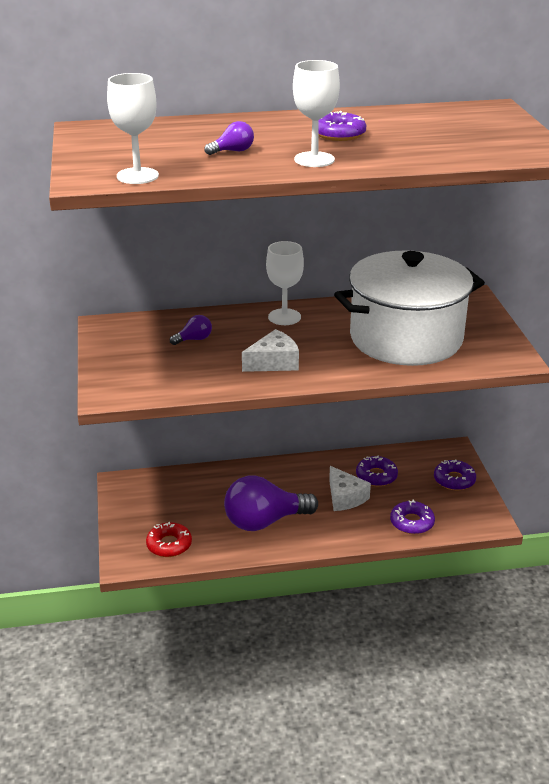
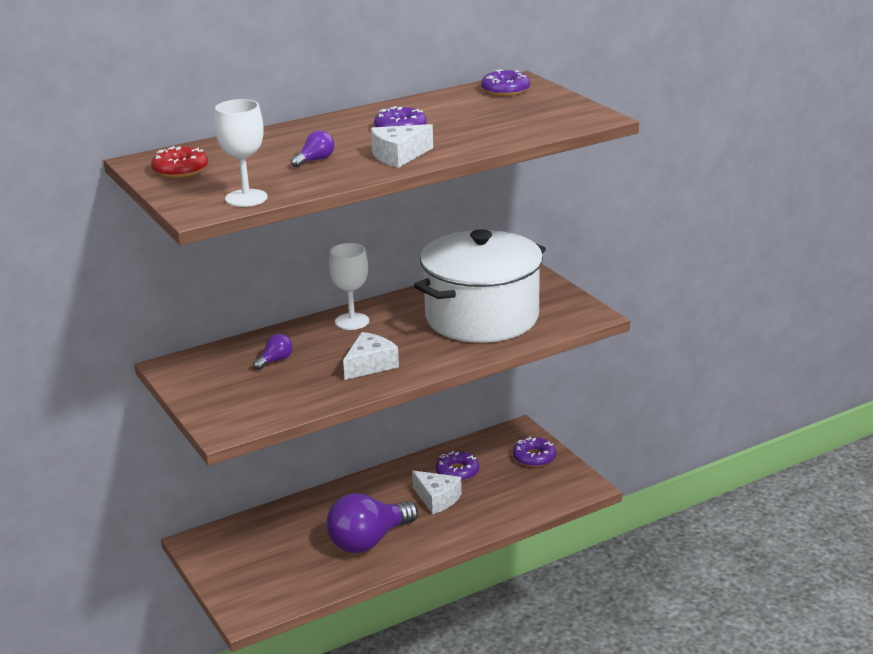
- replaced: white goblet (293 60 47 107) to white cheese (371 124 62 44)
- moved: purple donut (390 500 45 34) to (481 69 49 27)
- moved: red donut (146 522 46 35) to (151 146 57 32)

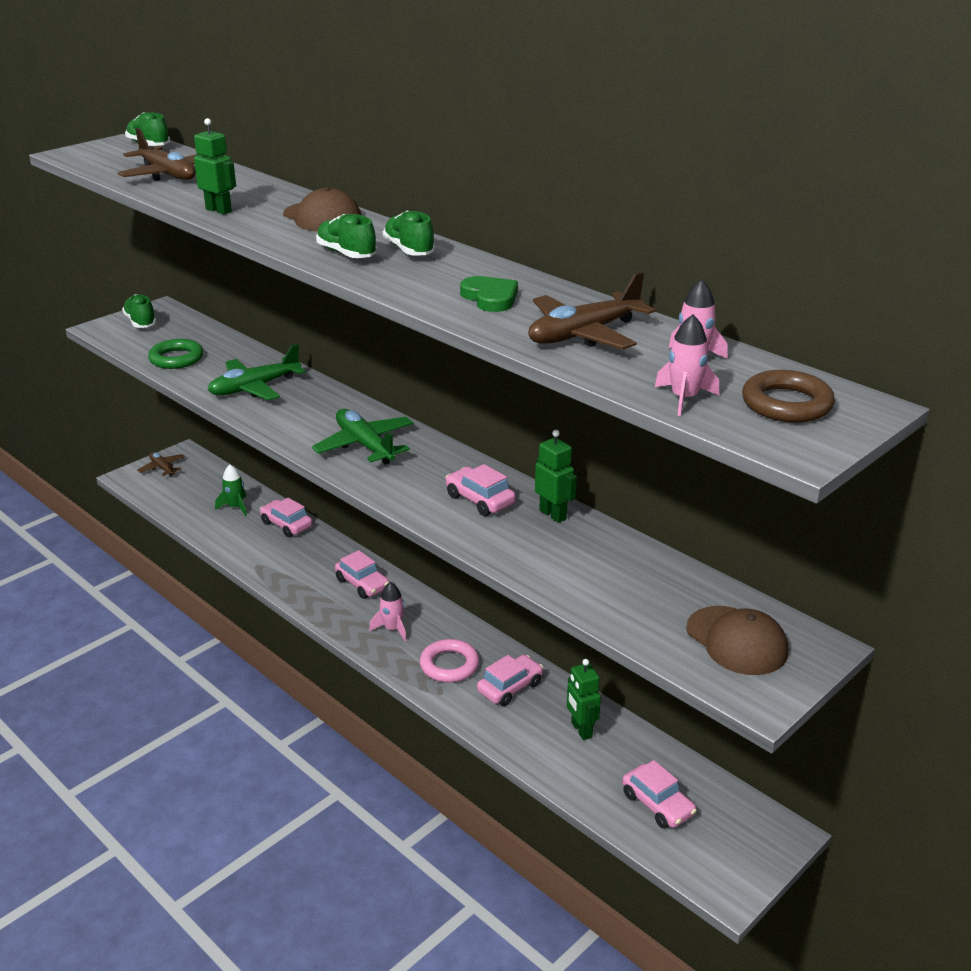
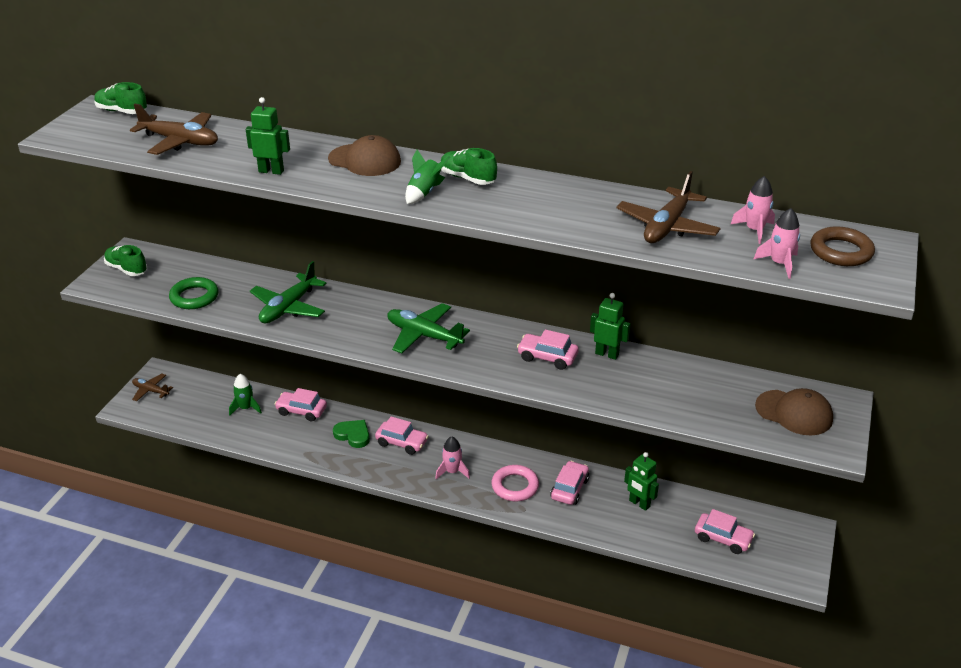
- replaced: green shoe (316 214 61 44) to green rocket (405 150 45 54)
- moved: green heart (460 276 58 36) to (333 420 37 28)

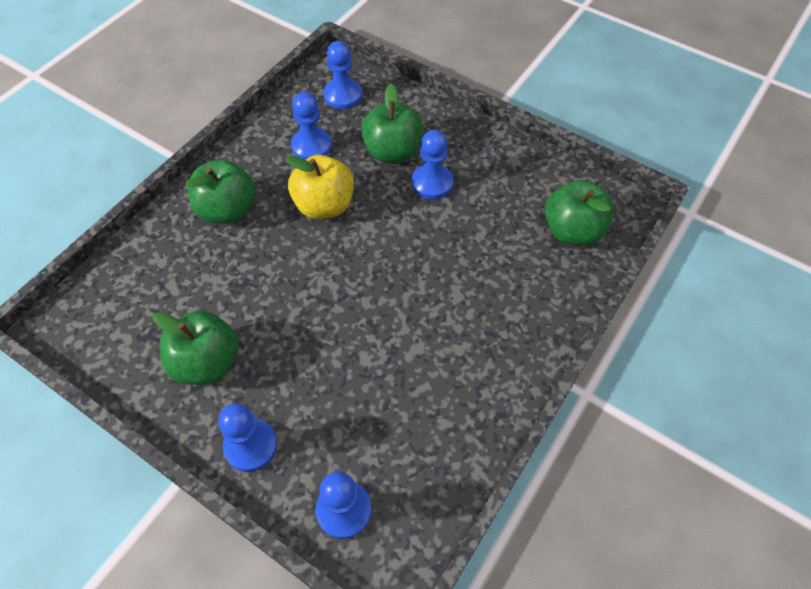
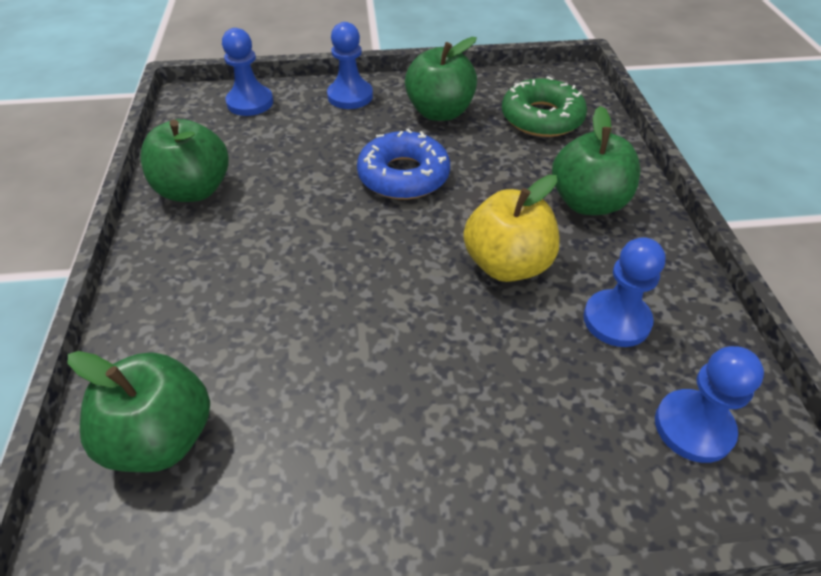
- moved: green apple (361 83 63 80) to (141 119 88 83)
- removed: blue pawn (411 130 42 69)
- added: green donut (502 76 85 61)
- added: blue donut (357 129 93 71)

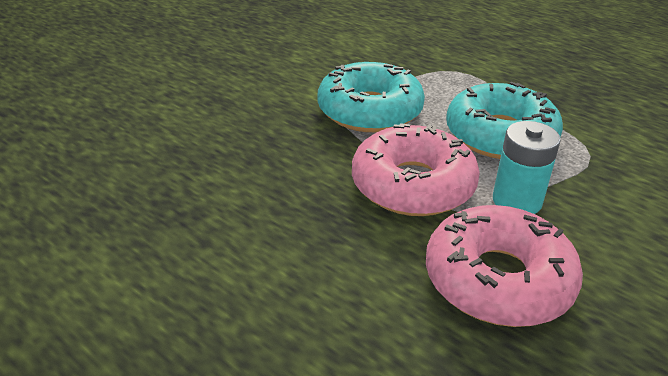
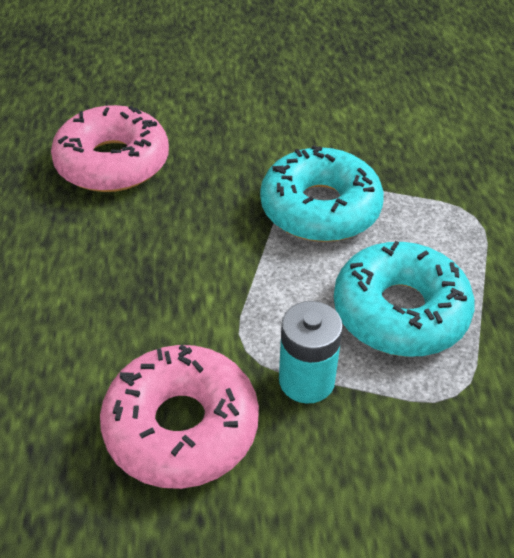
- moved: pink donut (352 123 128 93) to (51 105 118 87)

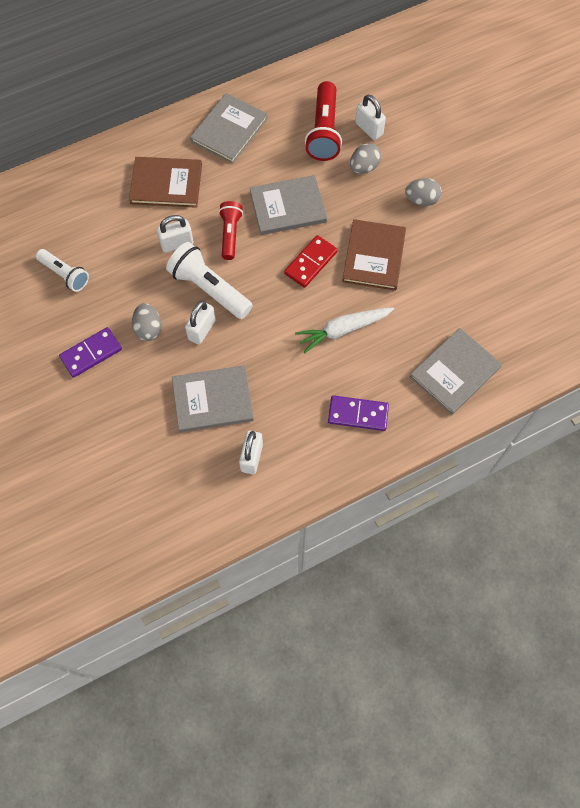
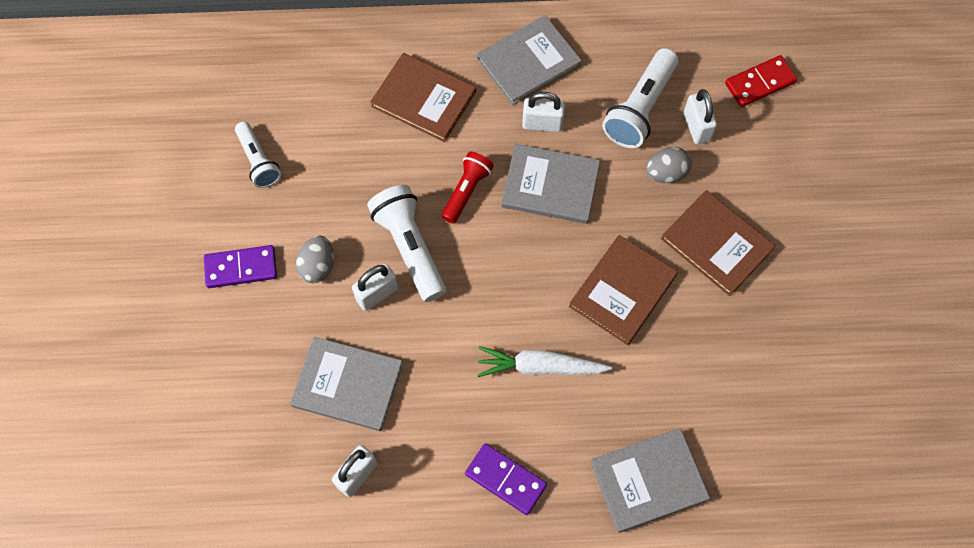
- recoloured: red flashlight (305 81 37 80) to white flashlight (602 48 76 100)
- replaced: grey egg (405 178 37 28) to brown book (661 190 114 106)
- moved: white padlock (157 215 36 38) to (522 92 43 40)
- moved: red domino (284 235 54 53) to (725 55 72 52)

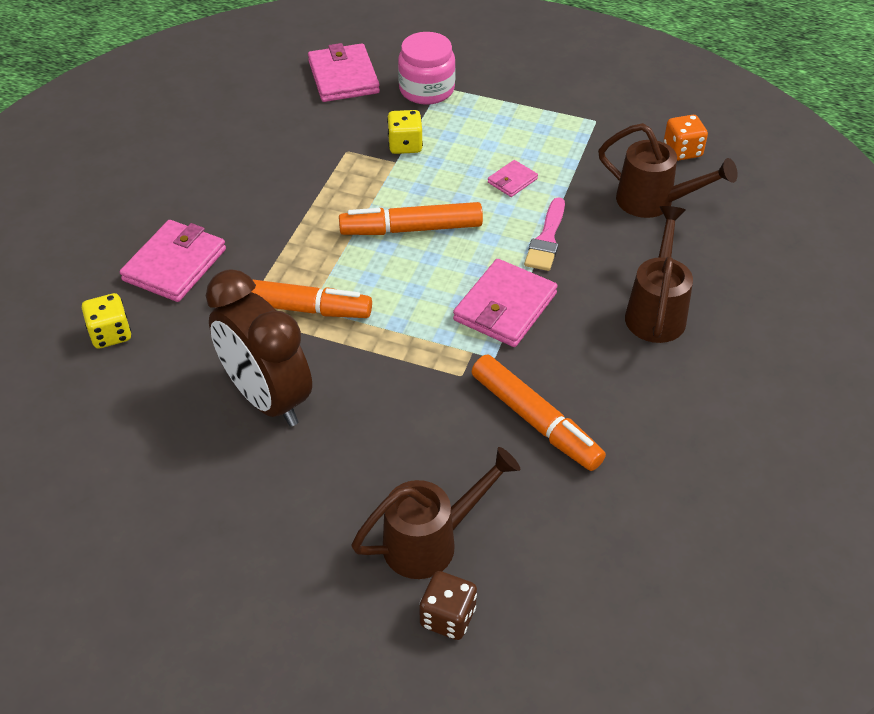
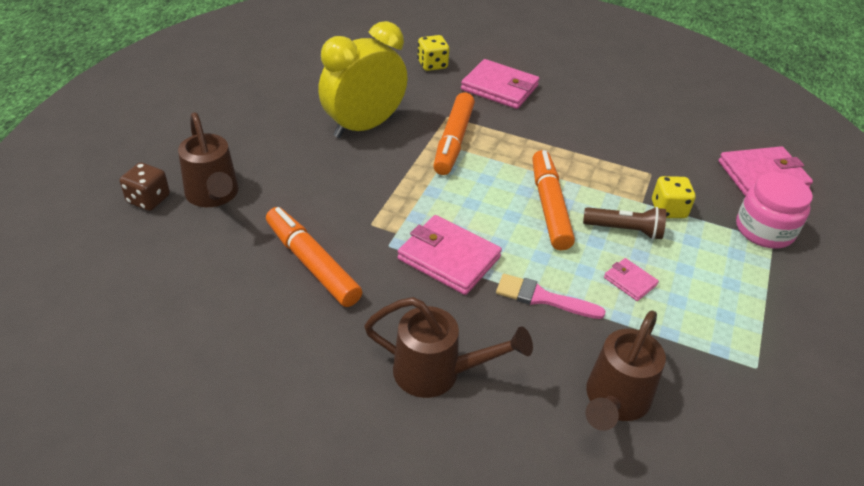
- removed: orange dice (664 115 44 46)
- recoloured: brown clock (206 269 106 158) to yellow clock (318 21 89 117)
- turned: orange marker (472 355 134 116) = (266 207 96 100) 90 degrees clockwise
- added: brown flashlight (583 207 83 33)

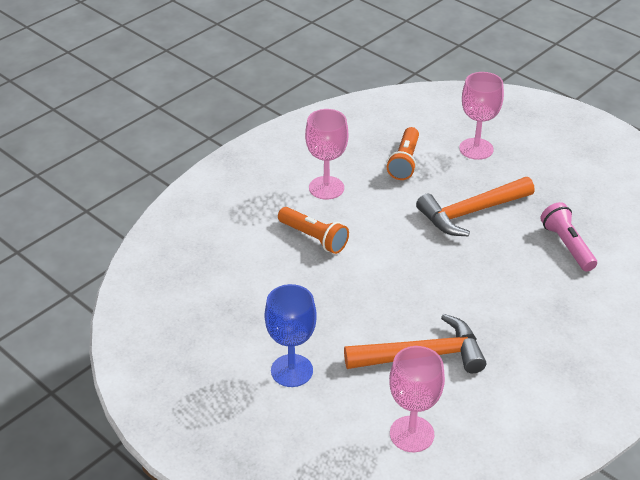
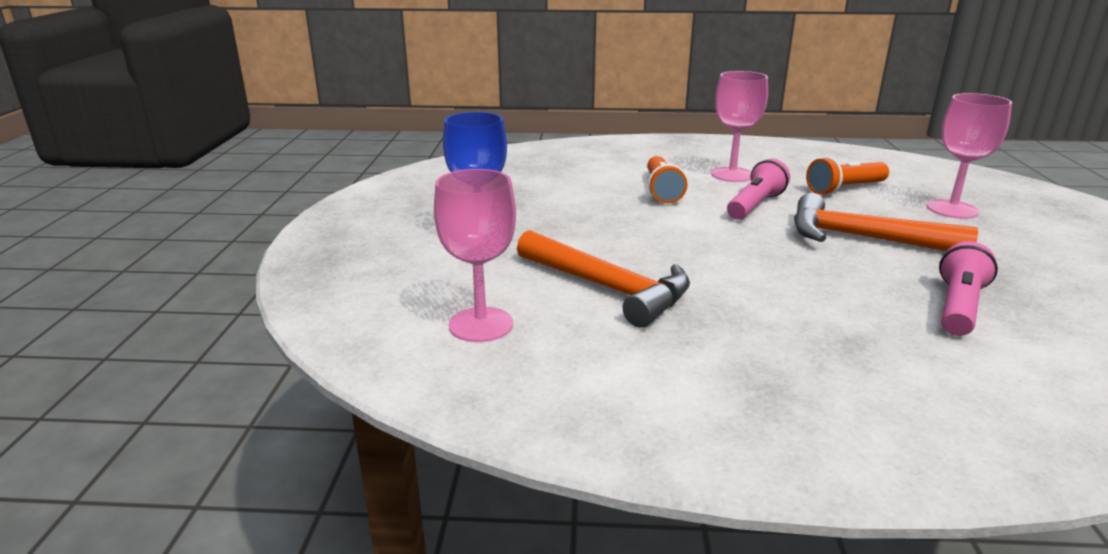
- added: pink flashlight (727 158 63 62)

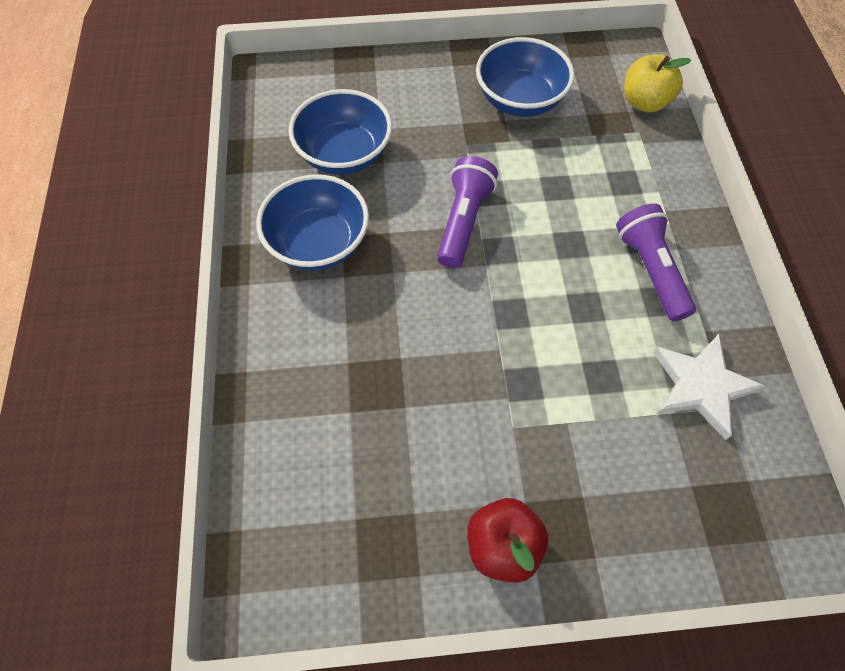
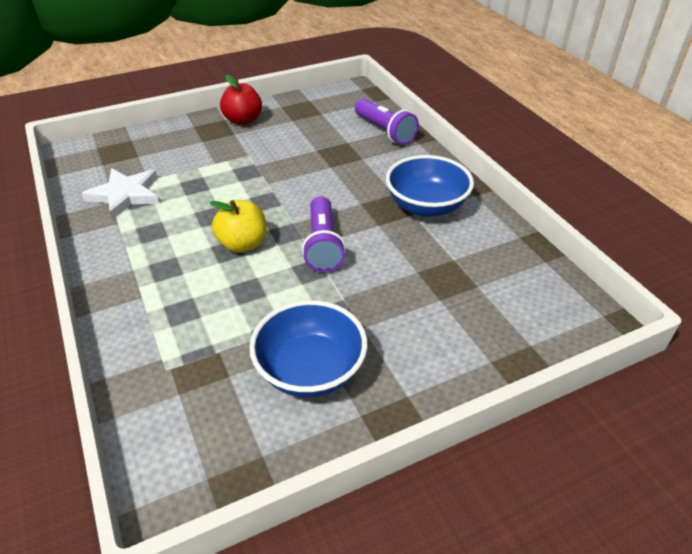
- moved: yellow apple (624 54 67 59) to (210 200 56 53)
- removed: blue bowl (288 89 104 86)
- moved: purple flashlight (616 203 80 118) to (355 99 64 46)

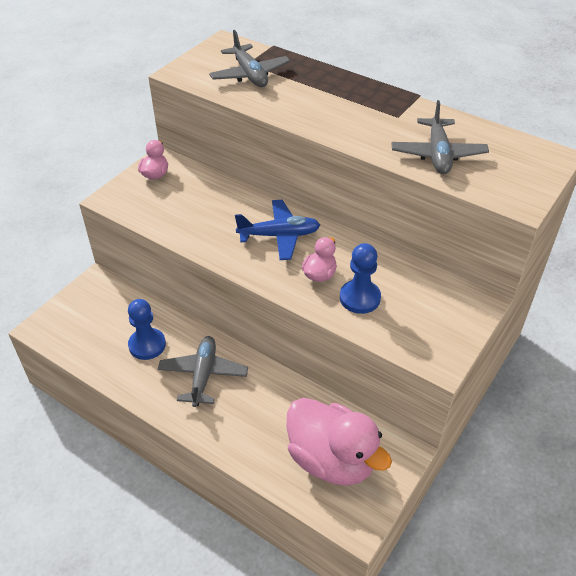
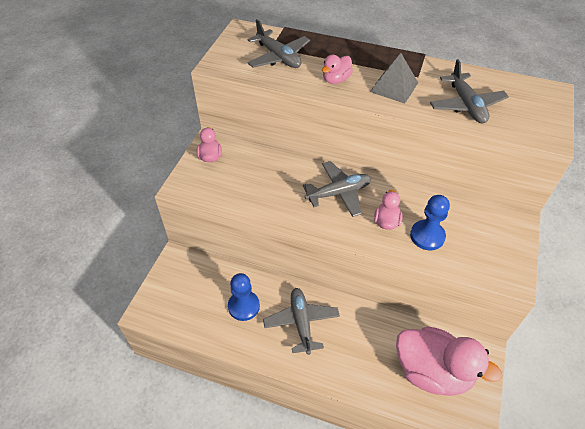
- recoloured: blue plane (235 200 85 60) to grey plane (303 161 68 56)
- added: grey pyramid (370 53 48 51)
- added: pink duck (322 55 31 29)

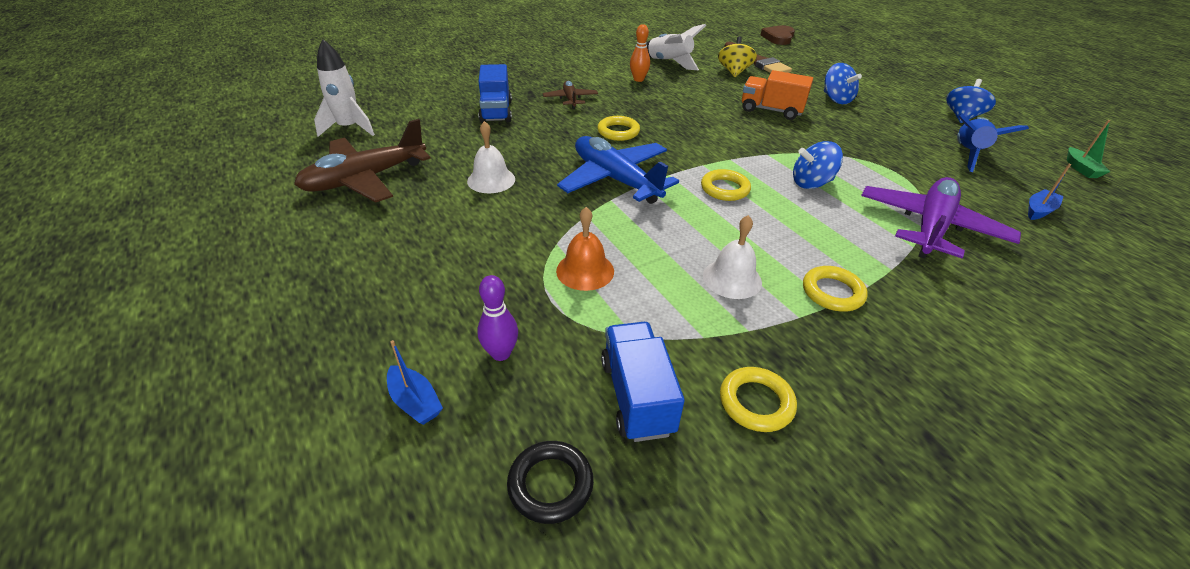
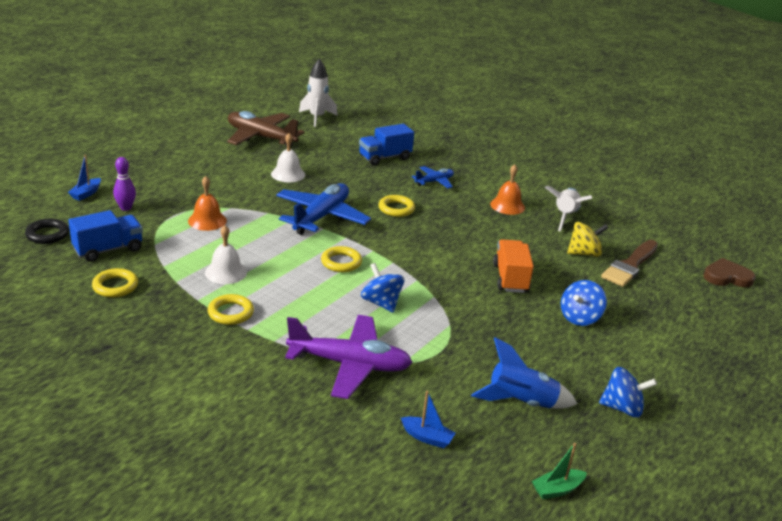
- replaced: orange bowling pin (630 24 20 58) to orange bell (490 164 35 51)
- recoloured: brown plane (543 80 55 29) to blue plane (411 166 43 22)

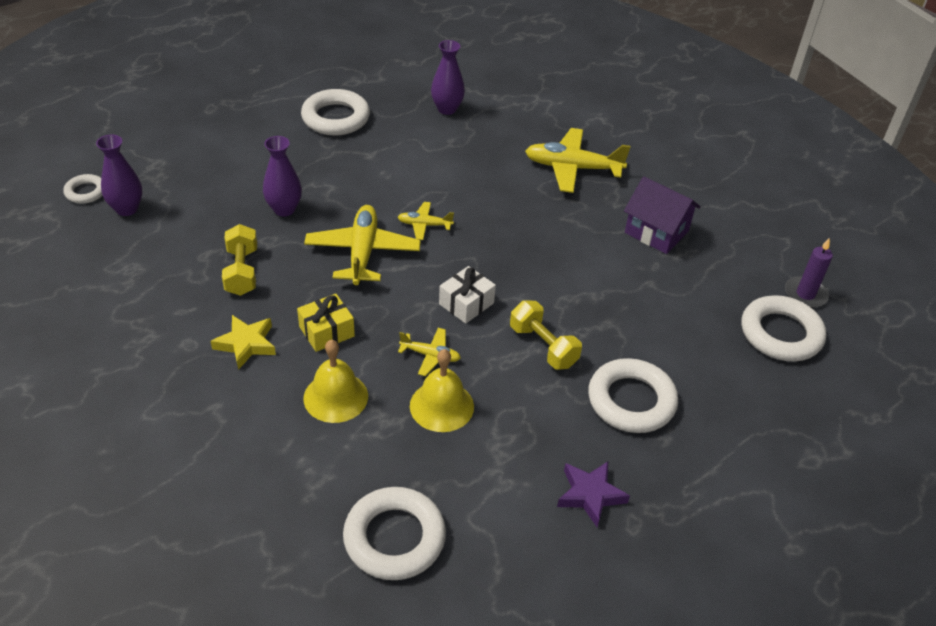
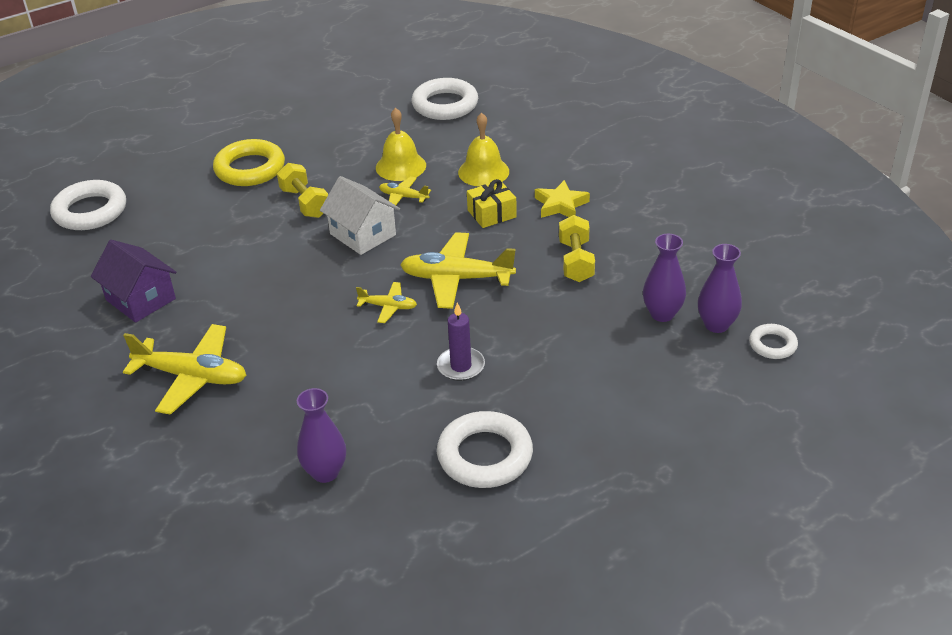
- moved: purple vase (263 136 39 81) to (643 234 43 88)
- turned: yellow plane (304 205 117 80) = (400 232 116 77) 90 degrees clockwise
- moved: purple candle (785 238 48 70) to (437 303 48 78)
- replaced: white gift (439 266 57 58) to white house (320 176 80 79)
- recoloured: white ring (588 358 90 75) to yellow ring (213 139 72 47)
- removed: purple star (557 462 73 65)

